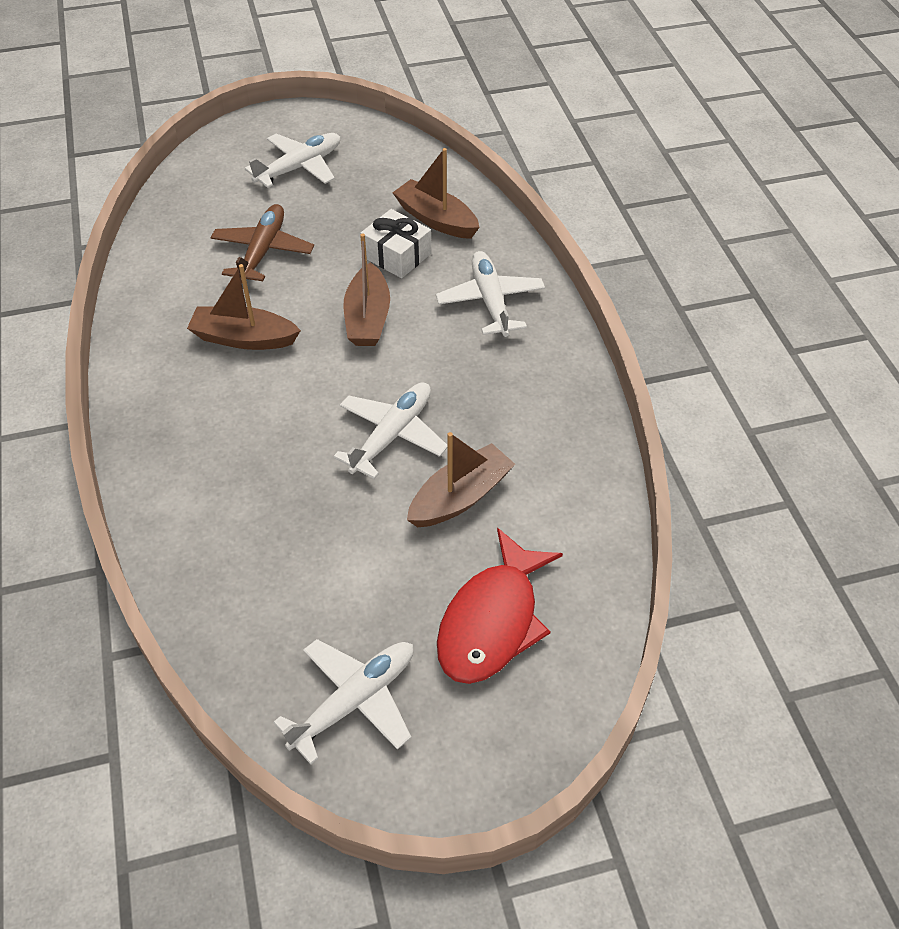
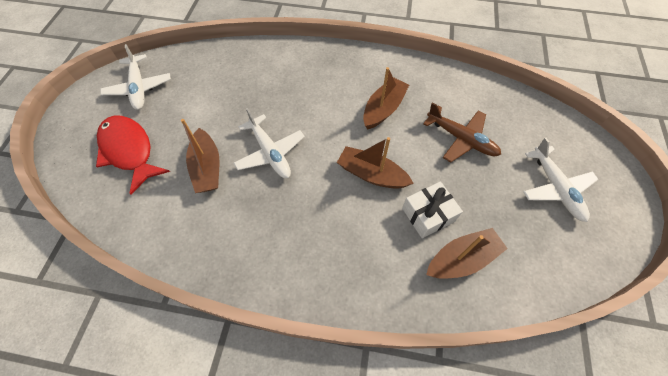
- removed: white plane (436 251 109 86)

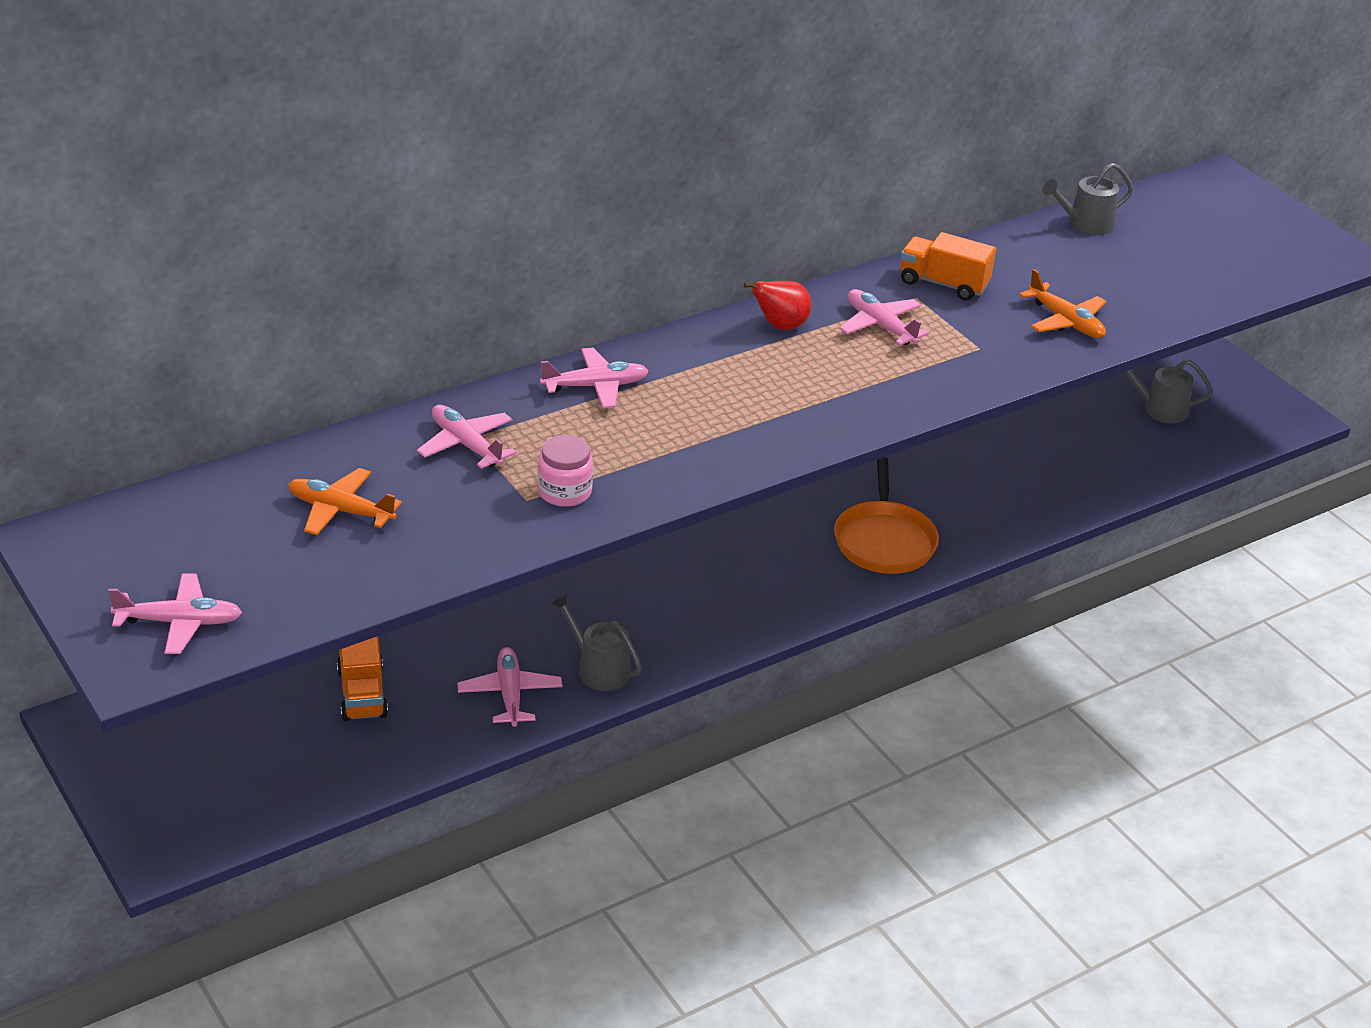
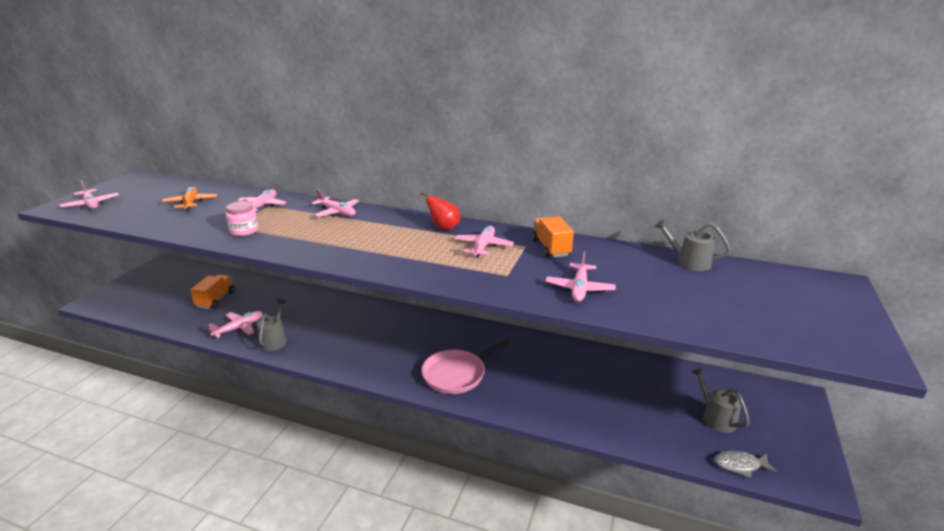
- recoloured: orange plane (1019 269 87 69) to pink plane (545 251 71 51)
- recoloured: orange pan (834 457 105 117) to pink pan (422 339 88 55)
- turned: orange truck (337 636 51 85) = (190 275 45 34) 150 degrees clockwise
- added: grey fish (714 451 63 27)

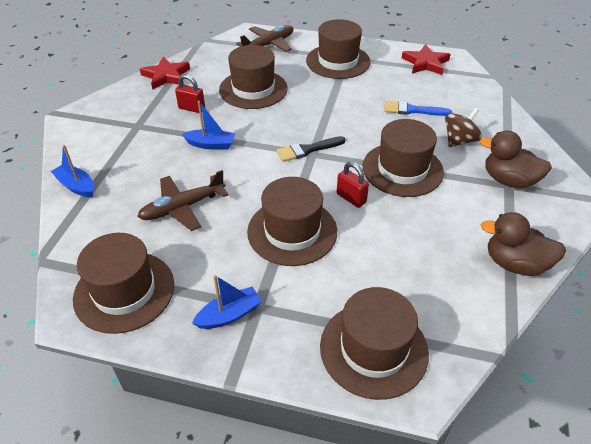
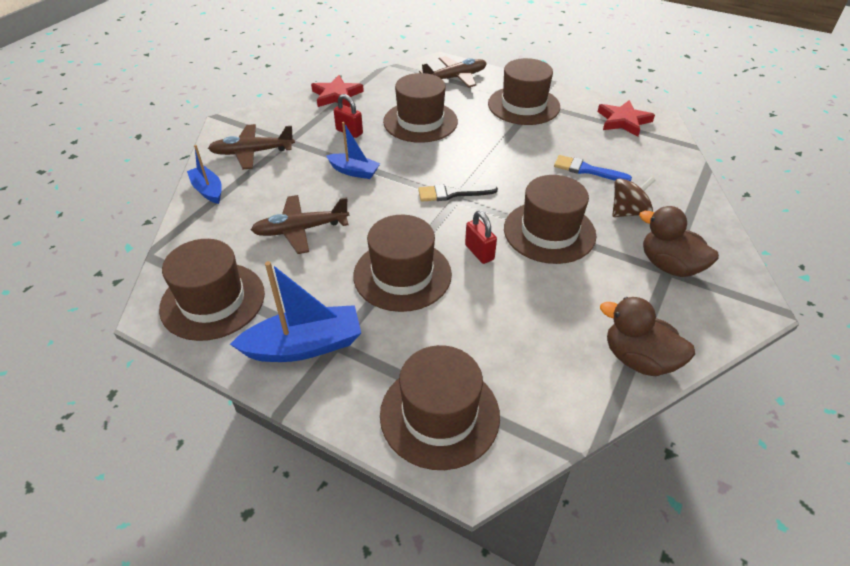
- resized: blue boat (192 275 70 54) = (230 261 131 101) x1.65
- added: brown plane (208 124 87 45)

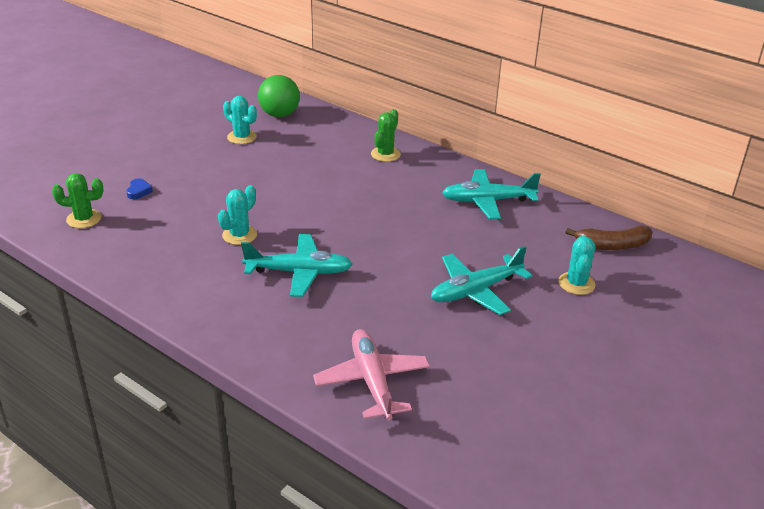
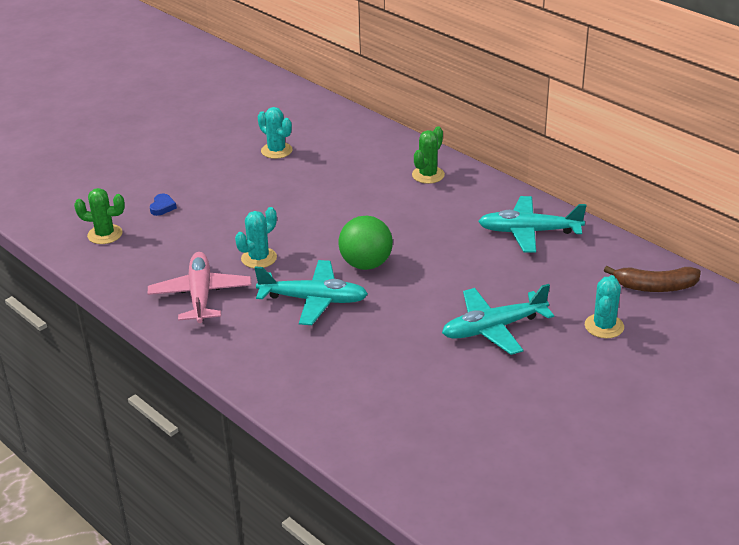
- moved: green ball (258 75 42 42) to (338 216 55 54)
- moved: pink plane (313 329 117 92) to (148 252 104 71)

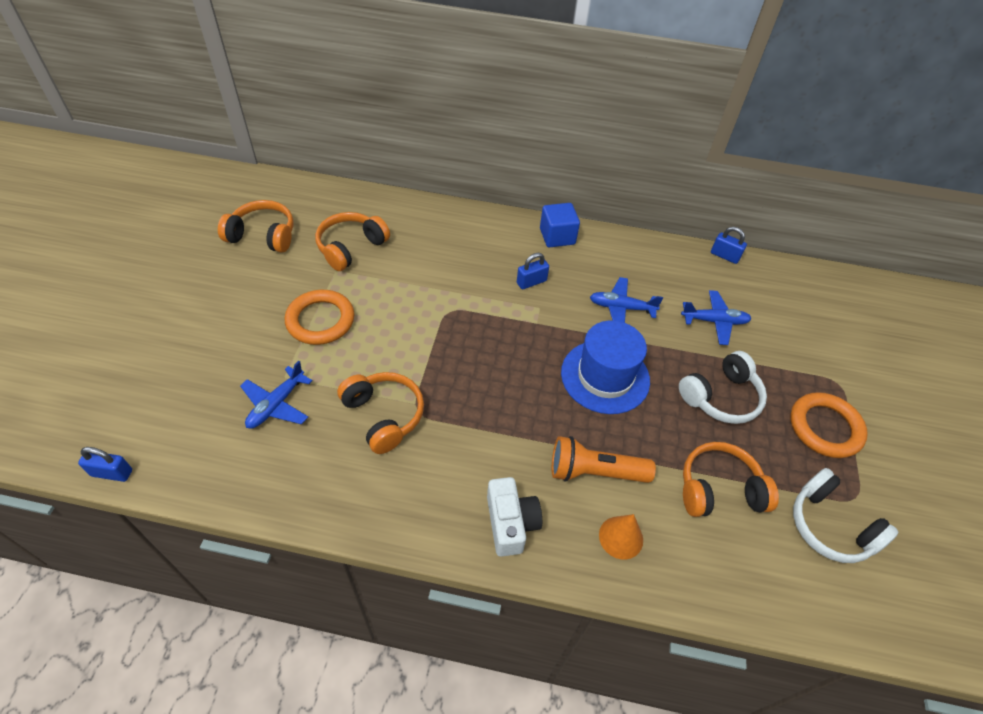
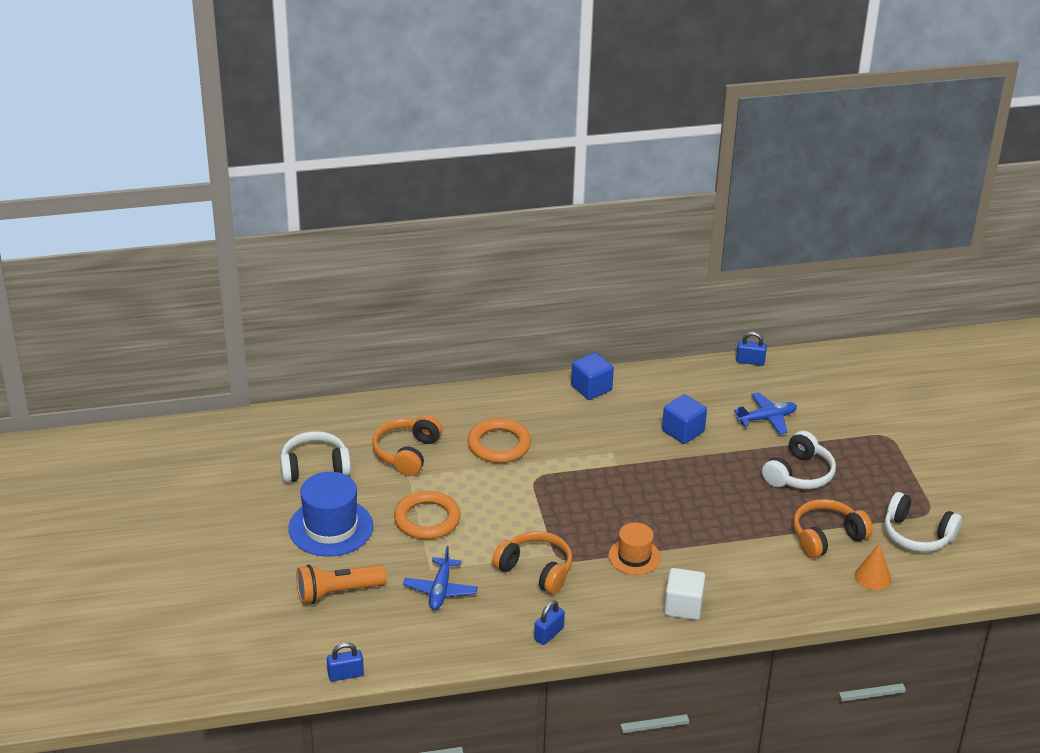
- recoloured: orange headphones (218 200 75 53) to white headphones (280 431 71 51)
- moved: blue padlock (517 253 32 37) to (534 601 31 44)
- replaced: blue plane (590 277 73 46) to blue cube (662 394 45 50)
- moved: blue hat (561 320 89 94) to (288 472 85 85)
- moved: orange ring (790 392 78 66) to (468 418 63 45)
- moved: orange flashlight (552 436 104 47) to (296 565 91 39)
- replaced: white camera (487 477 55 80) to white cube (664 568 42 52)
- moved: orange cone (599 514 44 46) to (854 543 37 47)
- added: orange hat (608 522 53 53)

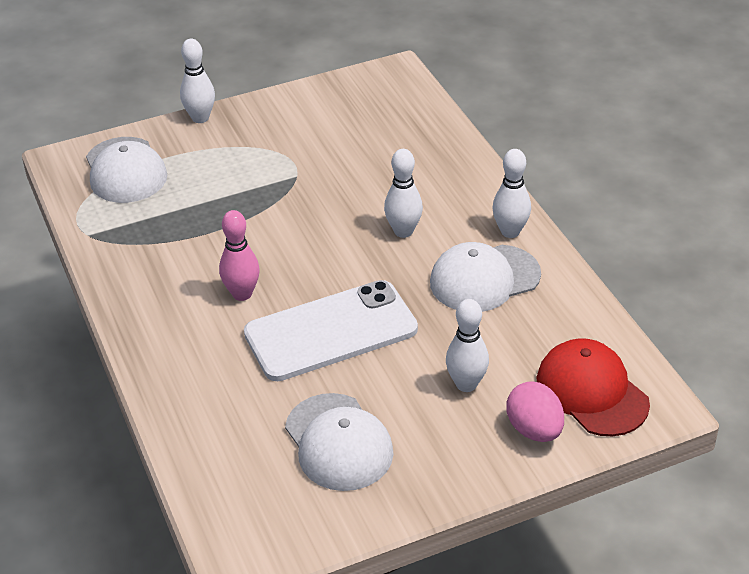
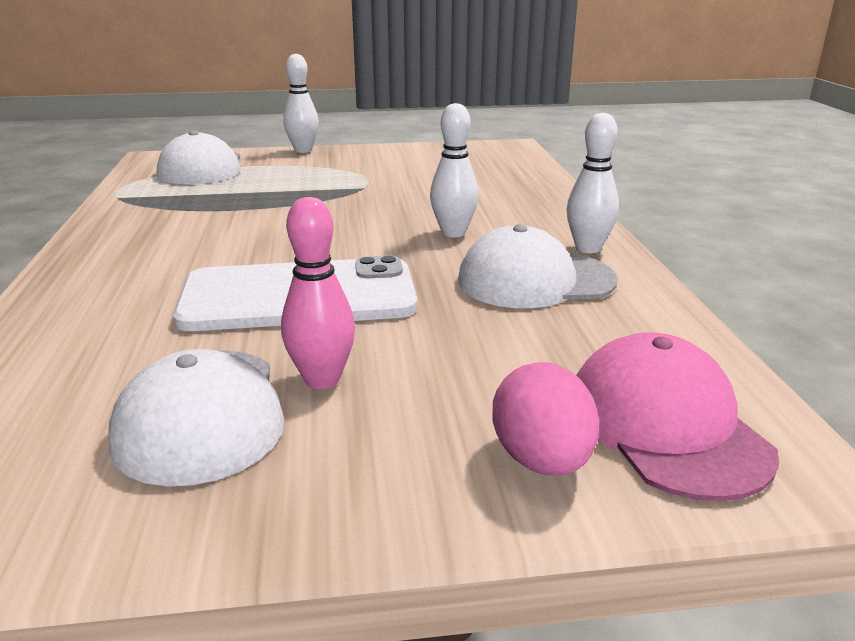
- moved: pink bowling pin (219 210 41 91) to (281 197 74 192)
- removed: white bowling pin (446 299 43 93)
- recoloured: red cap (537 338 113 98) to pink cap (576 332 204 169)

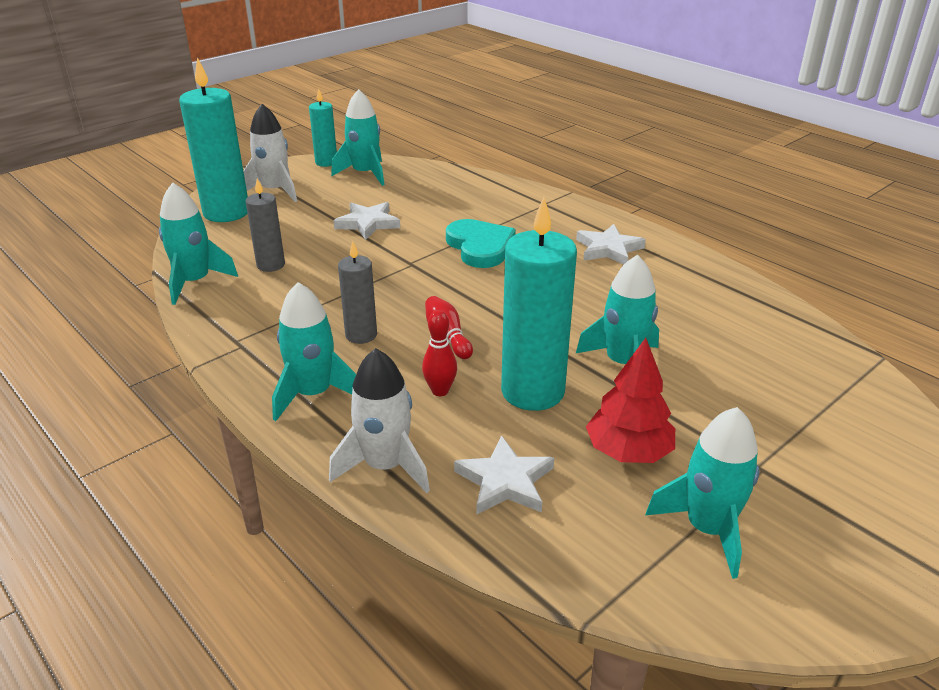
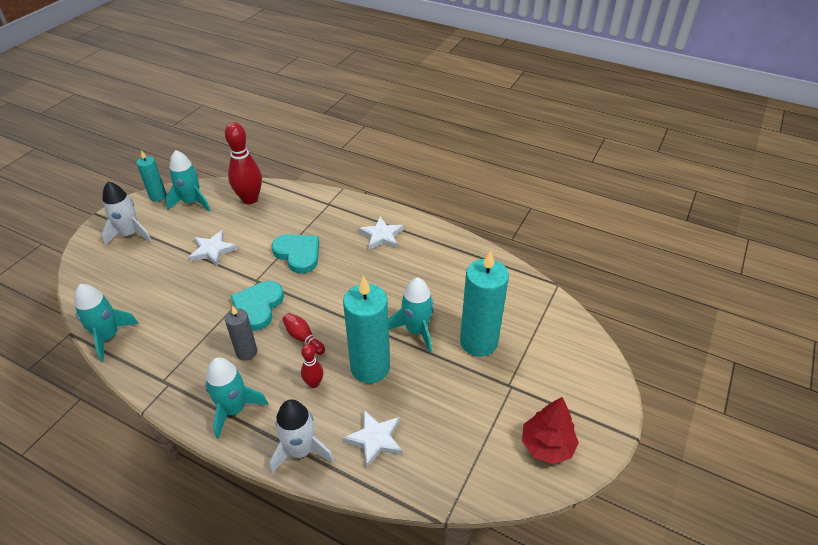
- moved: turquoise candle (179 57 69 165) to (460 250 49 106)
- removed: grey candle (246 179 39 93)
- moved: red tree (586 338 89 125) to (522 397 57 67)
- removed: turquoise rocket (646 407 113 172)
- added: red bowling pin (225 122 37 82)
- added: turquoise heart (231 281 53 50)

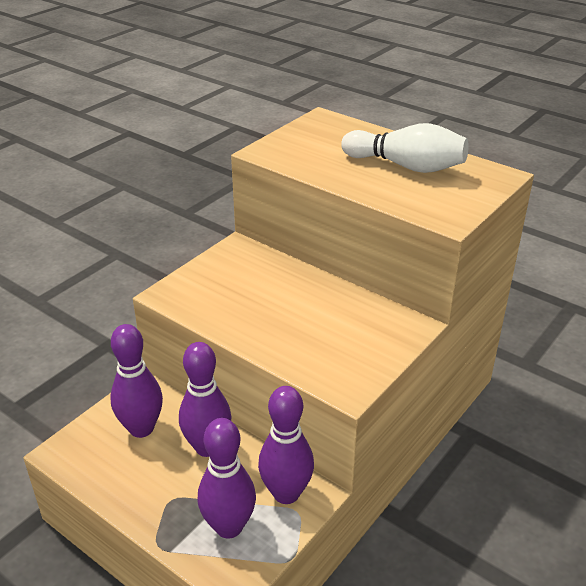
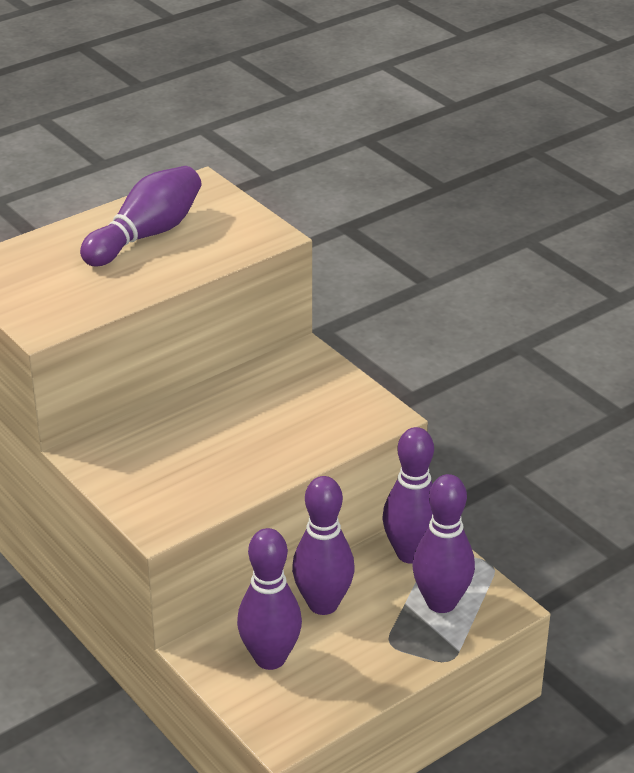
- recoloured: white bowling pin (341 123 128 50) to purple bowling pin (80 166 121 100)

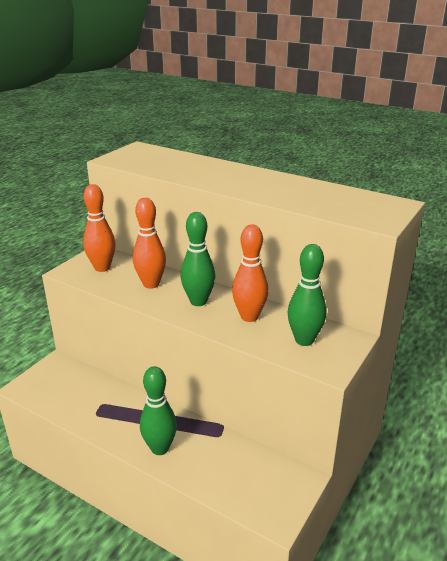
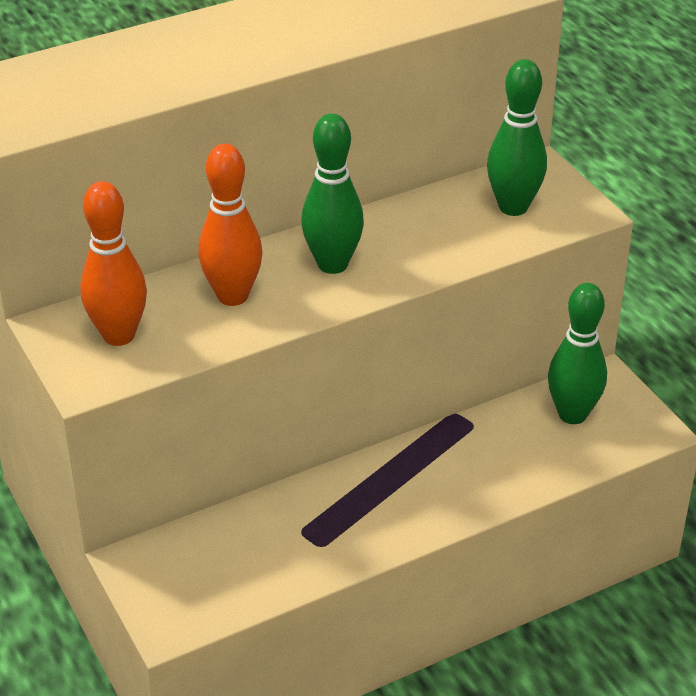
- removed: orange bowling pin (232 225 36 97)
- moved: green bowling pin (140 366 37 89) to (548 283 59 141)

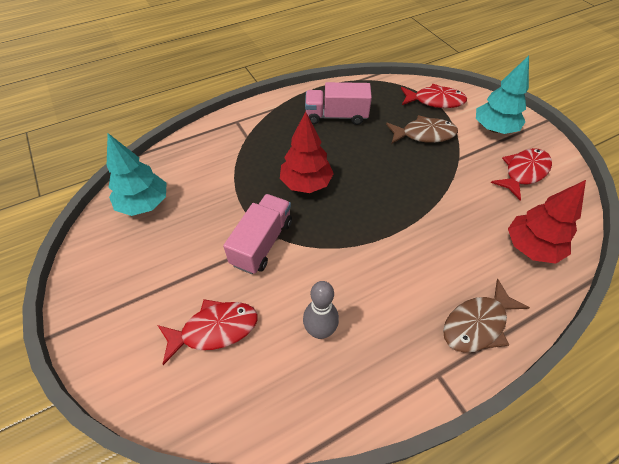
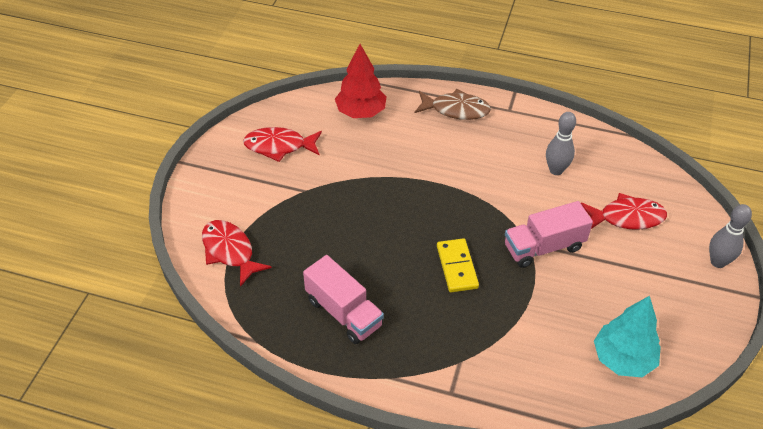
- removed: turquoise tree (476 56 53 78)
- replaced: red tree (280 111 54 82) to yellow domino (437 238 42 54)
- removed: brown fish (386 115 72 29)
- turned: red fish (157 299 101 66) = (581 193 86 37) 150 degrees clockwise
- added: grey bowling pin (709 204 43 64)

